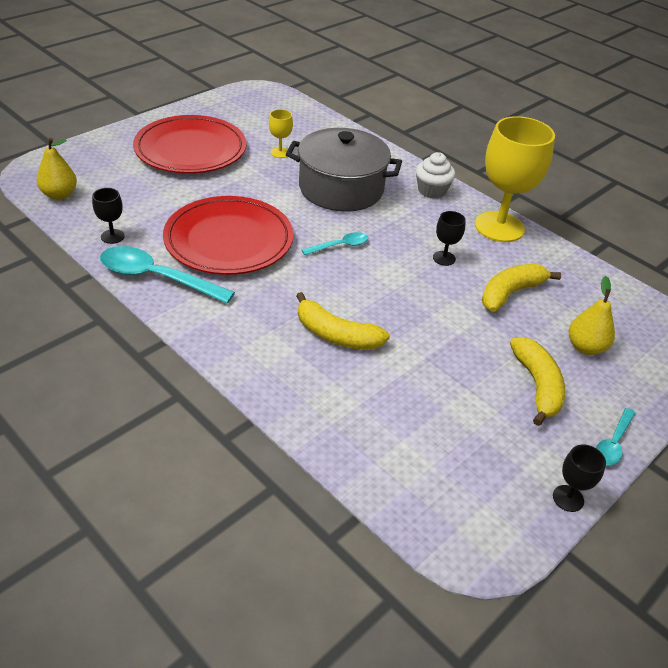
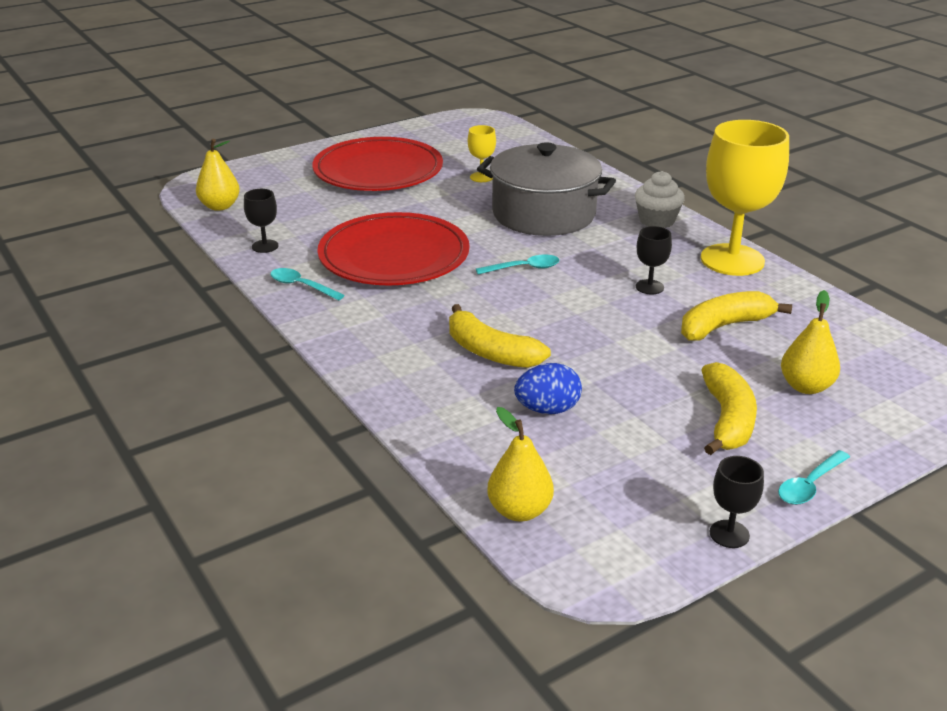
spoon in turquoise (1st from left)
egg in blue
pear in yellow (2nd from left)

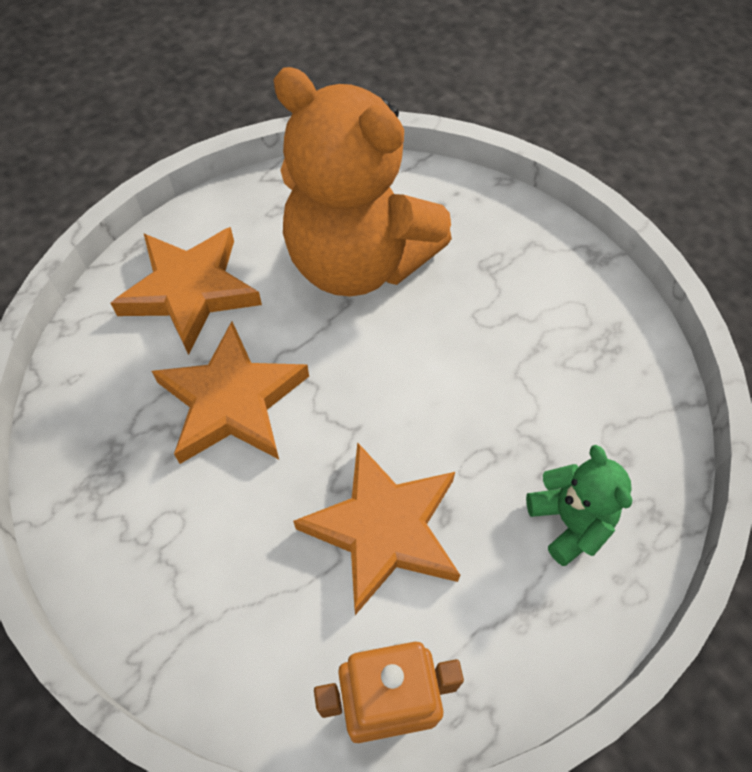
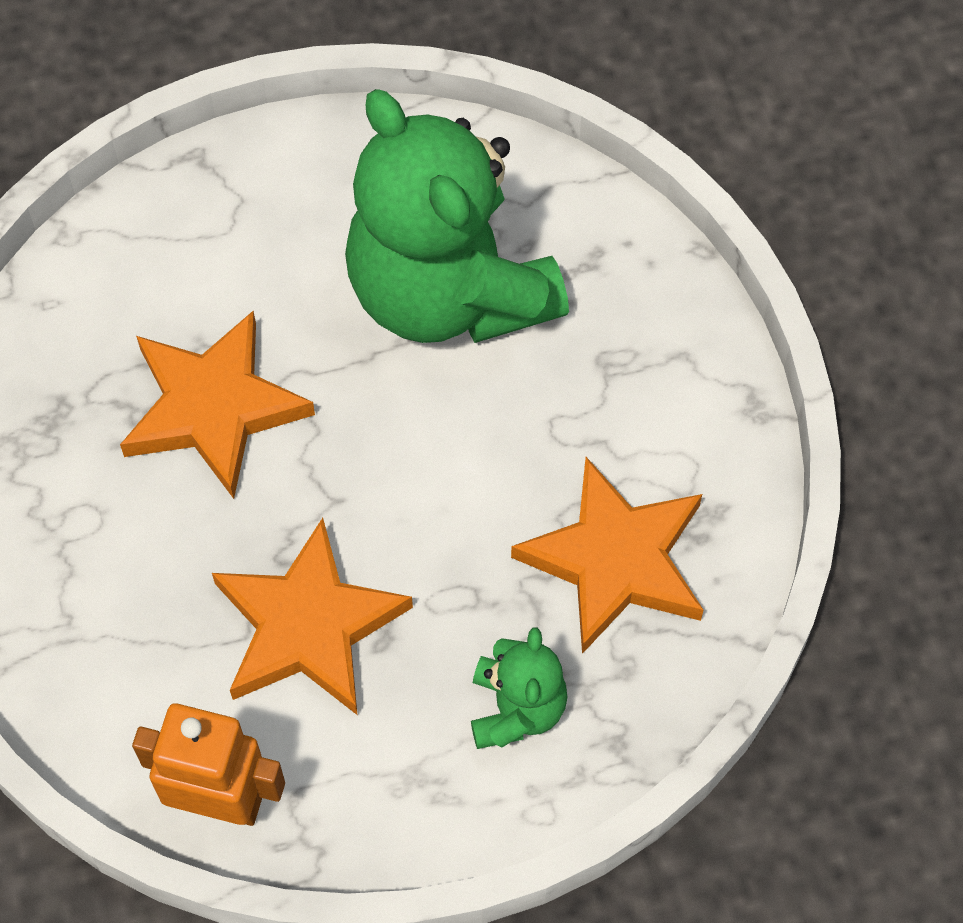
teddy bear in green (1st from left)
star in orange (3rd from left)

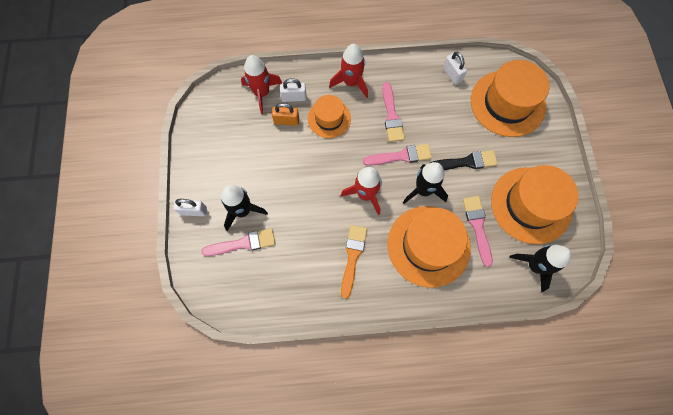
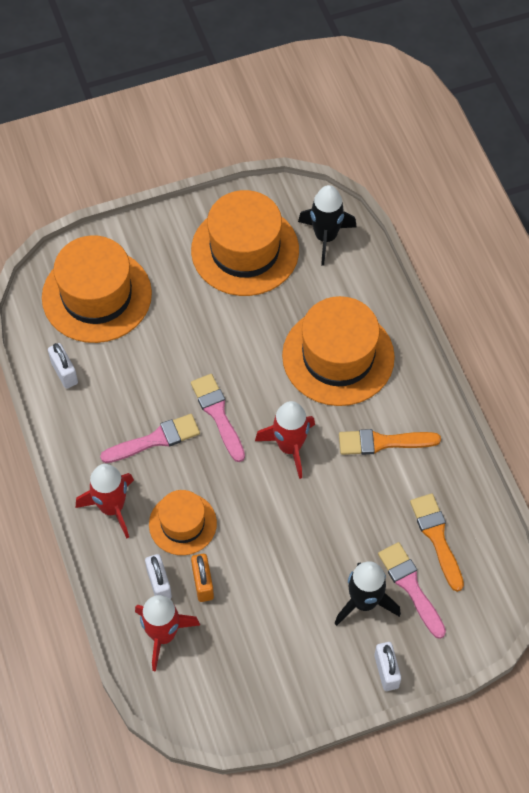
padlock in white (1st from left)
brush in black
rocket in black (2nd from left in the first image)
brush in pink (4th from left in the first image)
brush in orange (2nd from left)

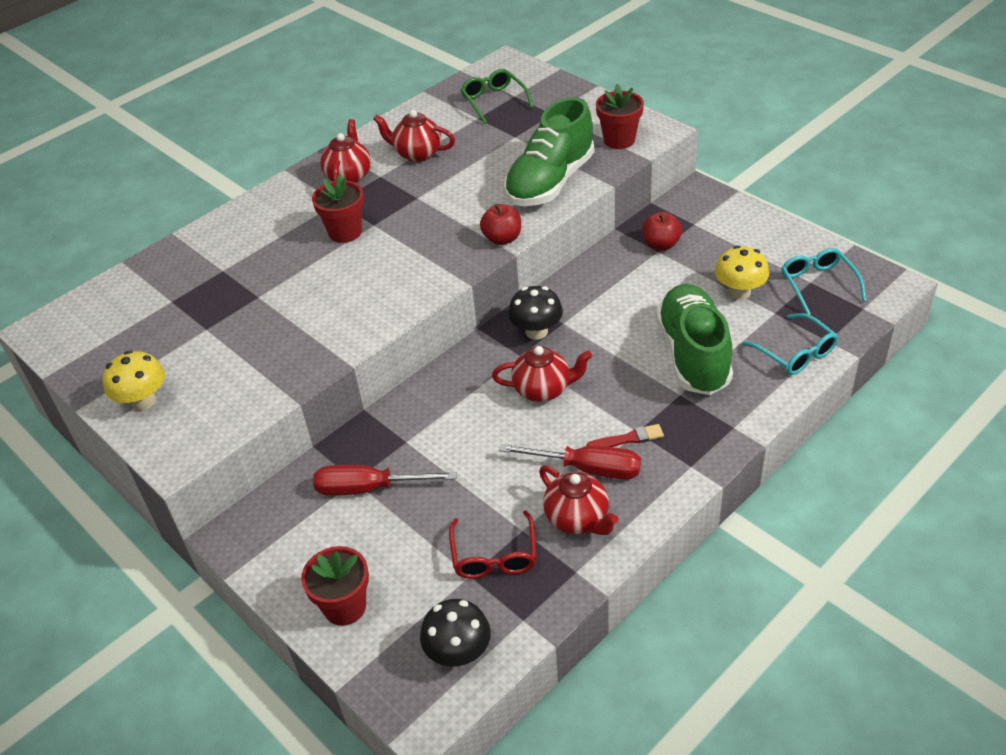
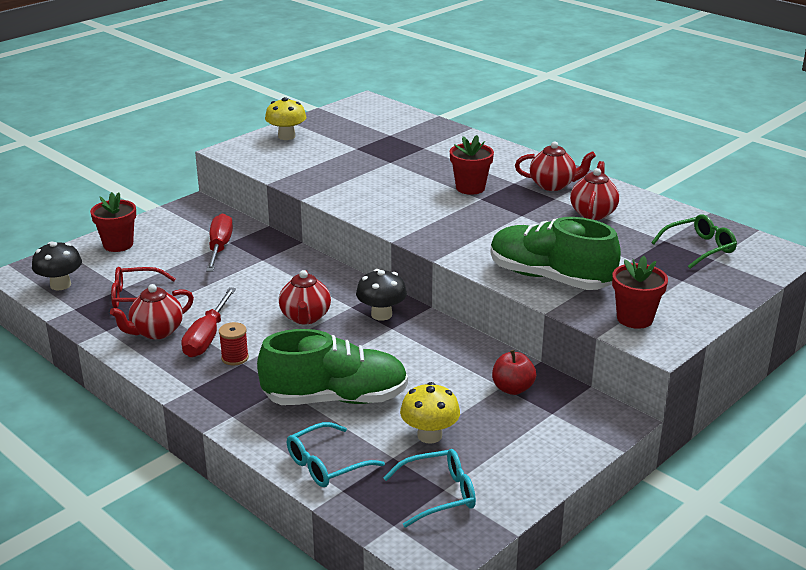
apple in red (1st from left in the first image)
spool in red

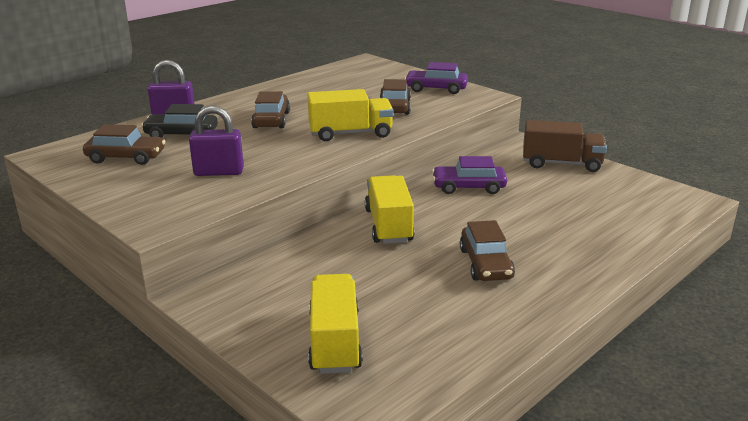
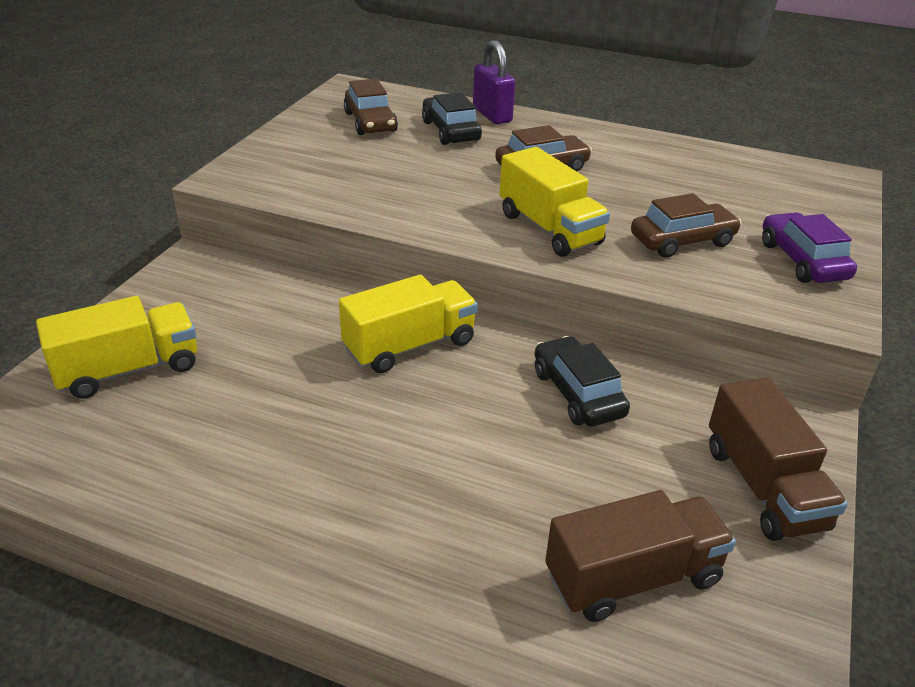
padlock in purple (2nd from left in the first image)
car in black (2nd from left)
car in brown (4th from left in the first image)
truck in brown (1st from left)

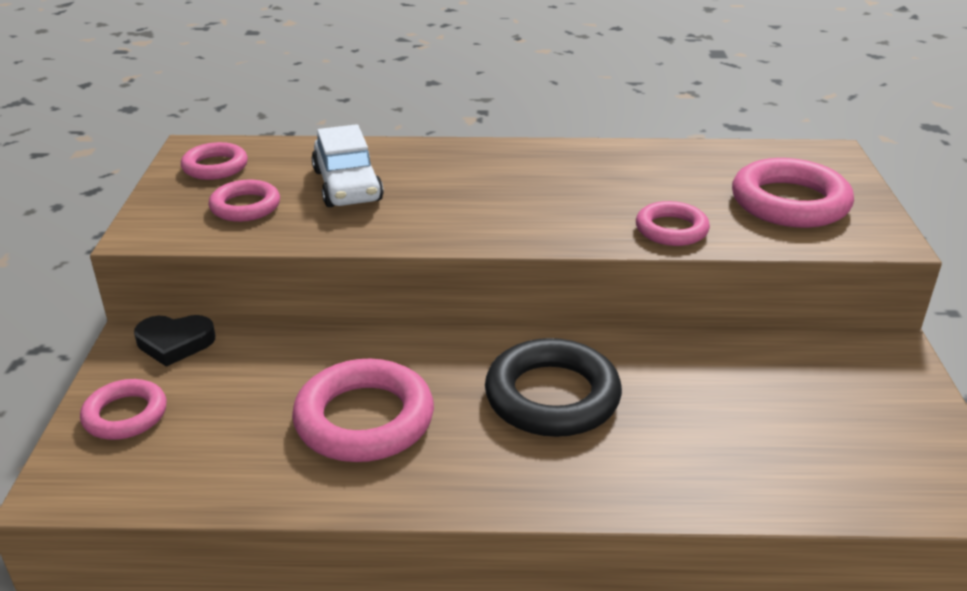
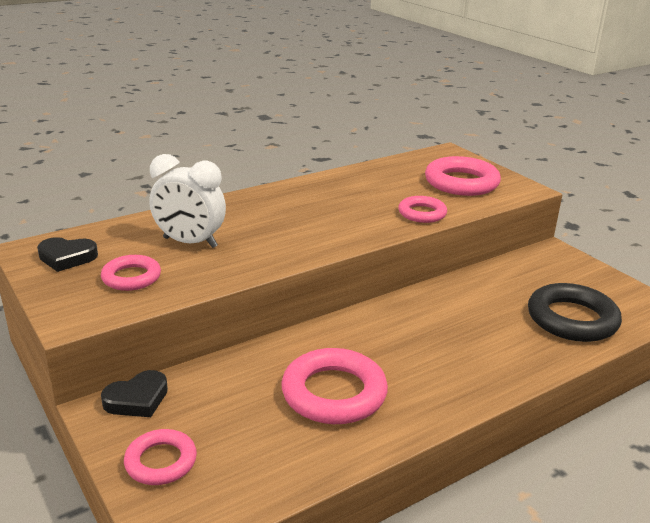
clock in white
heart in black (1st from left)
ring in black

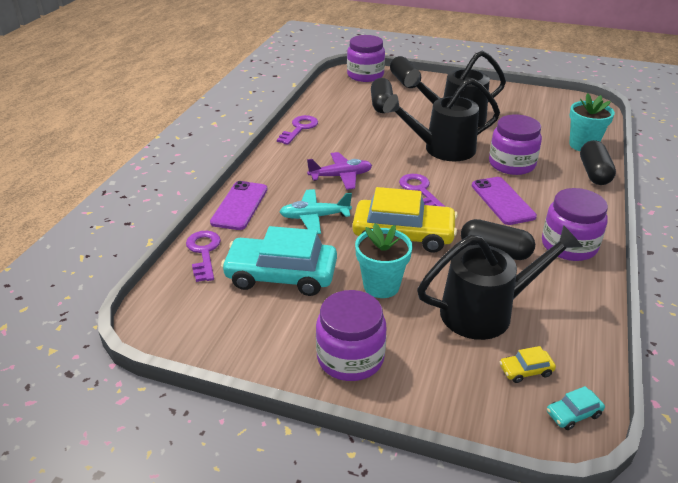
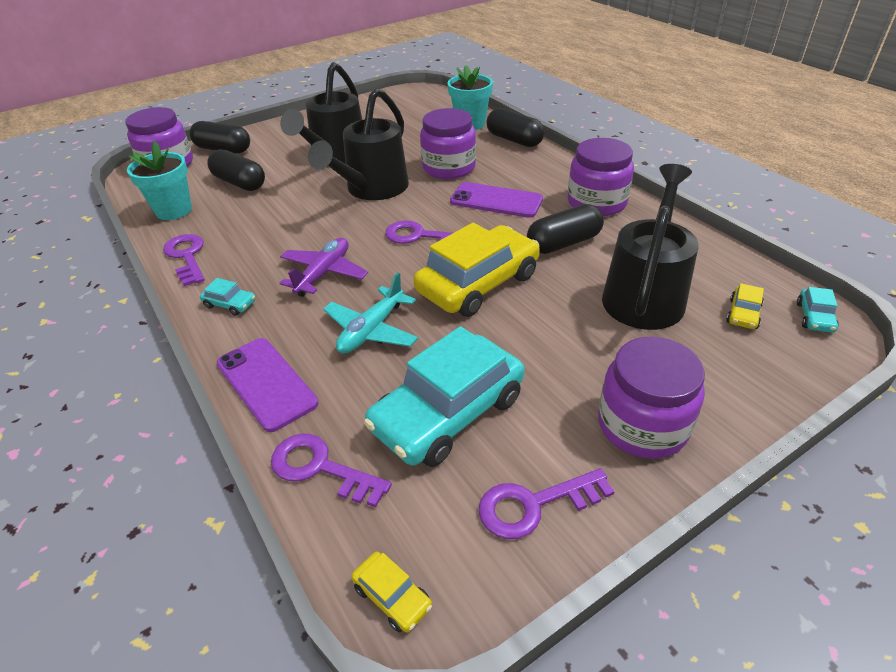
flower pot in turquoise (1st from left)
car in turquoise (1st from left)
key in purple (4th from left)
car in yellow (1st from left)

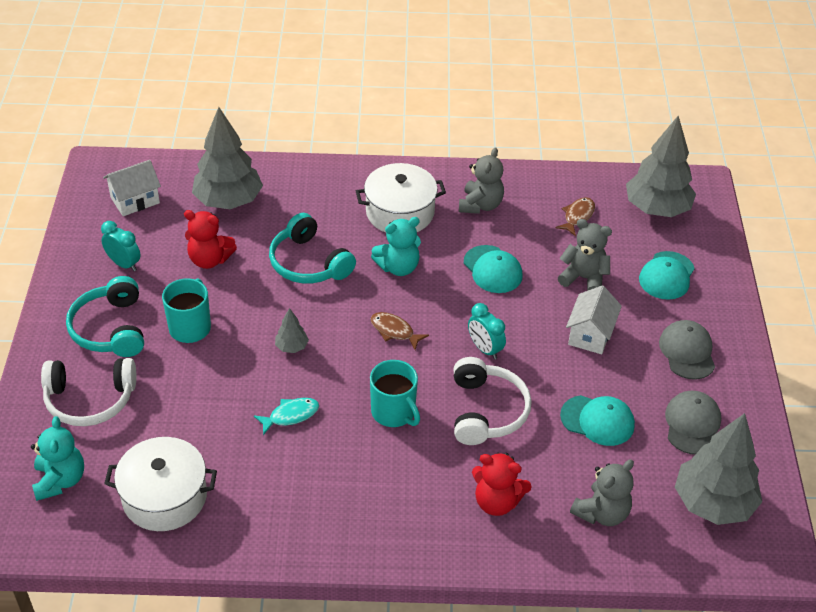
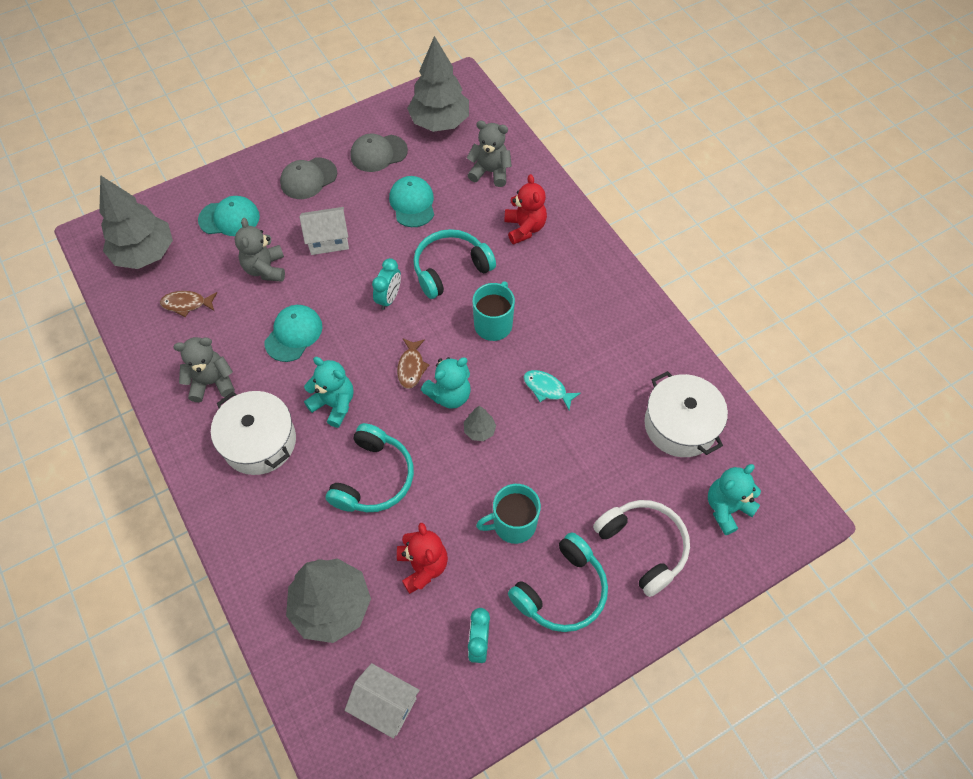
headphones in turquoise (2nd from left)
teddy bear in turquoise (2nd from left)

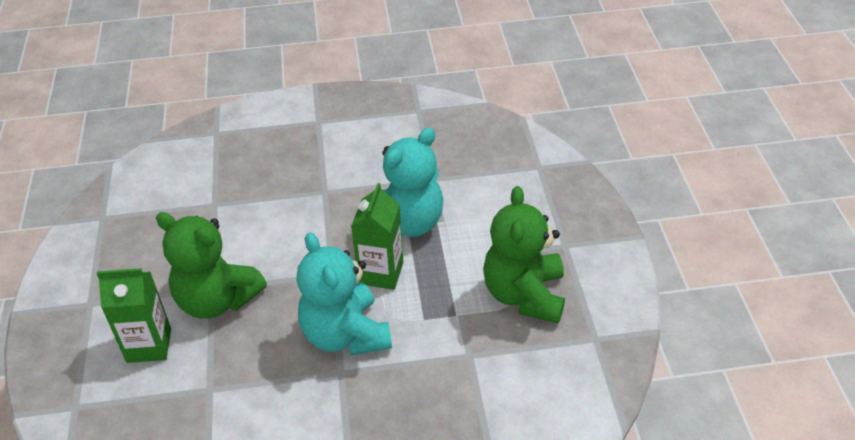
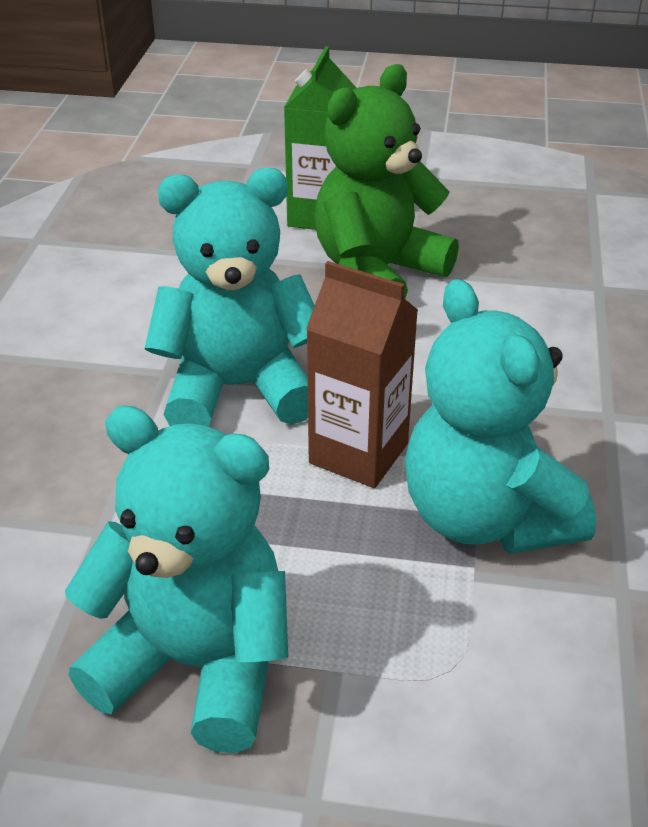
carton in brown
teddy bear in turquoise (1st from left)

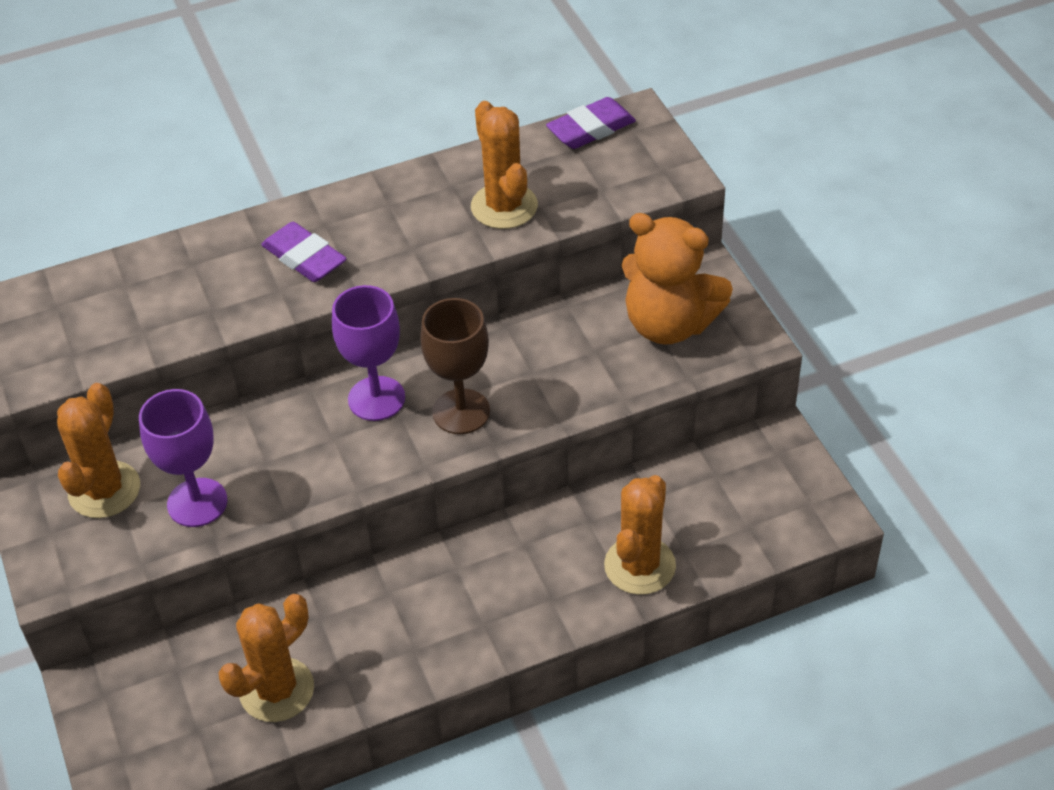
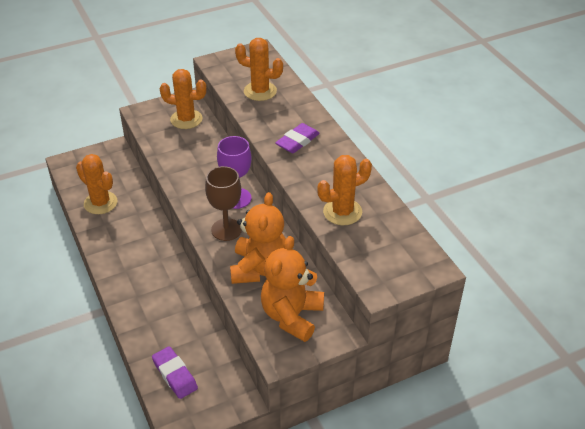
eraser in purple (1st from left)
goblet in purple (1st from left in the first image)
cactus in orange (3rd from left)
teddy bear in orange (1st from left)

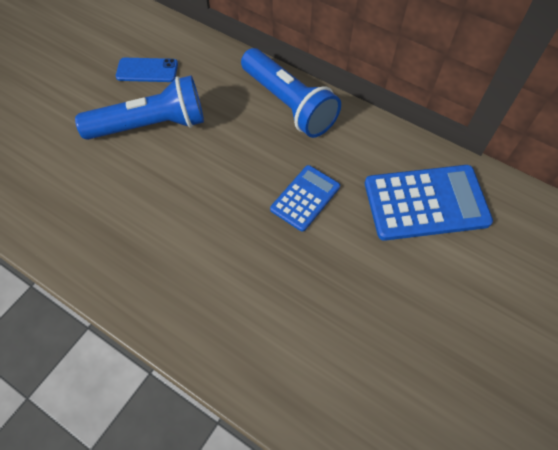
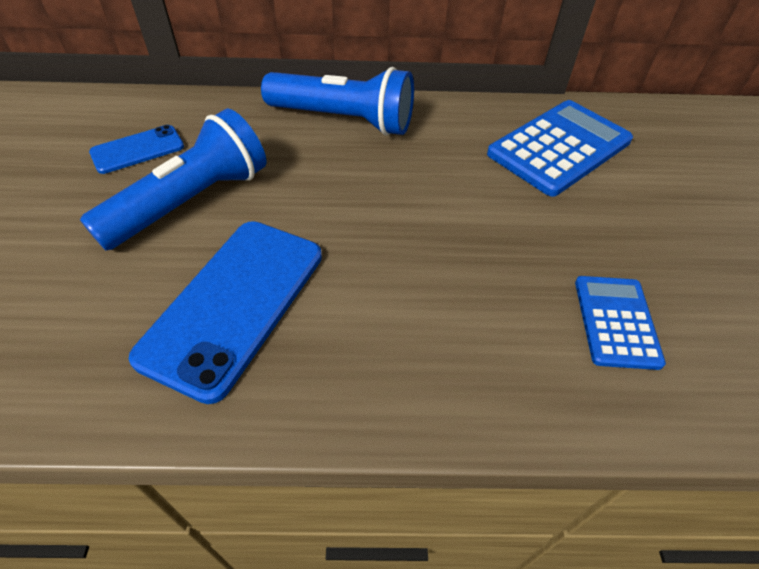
calculator in blue (2nd from left)
phone in blue (2nd from left)

